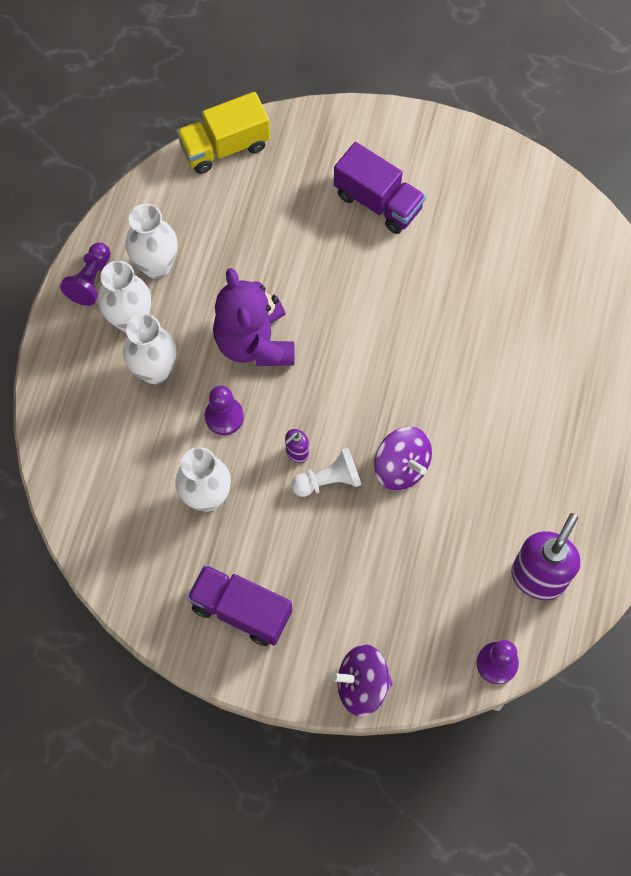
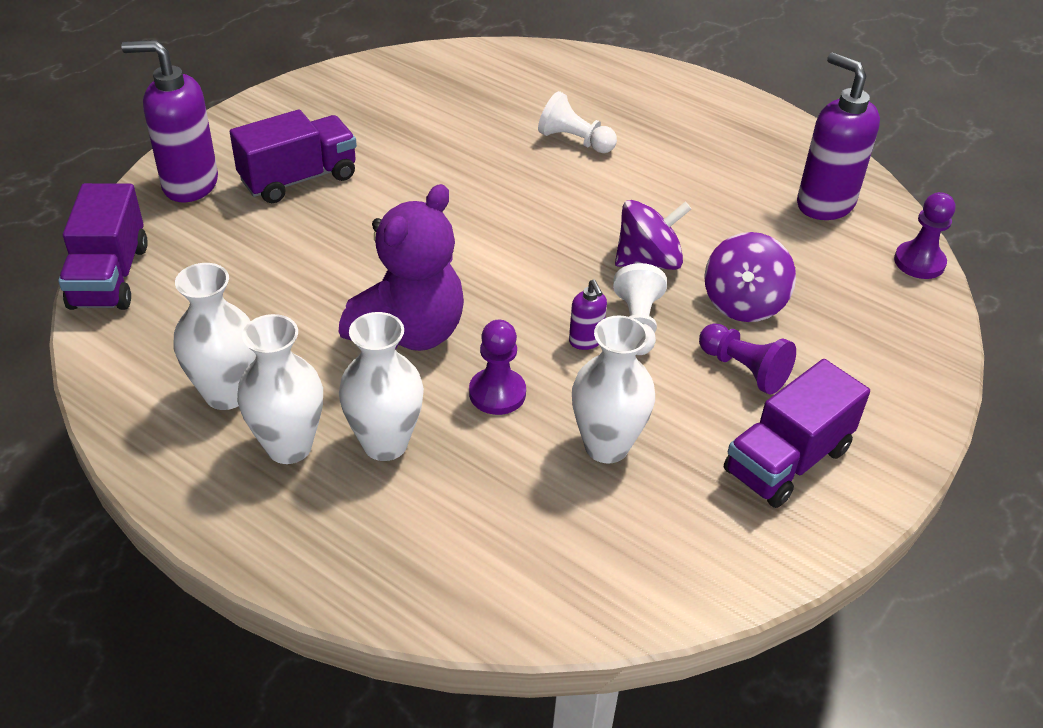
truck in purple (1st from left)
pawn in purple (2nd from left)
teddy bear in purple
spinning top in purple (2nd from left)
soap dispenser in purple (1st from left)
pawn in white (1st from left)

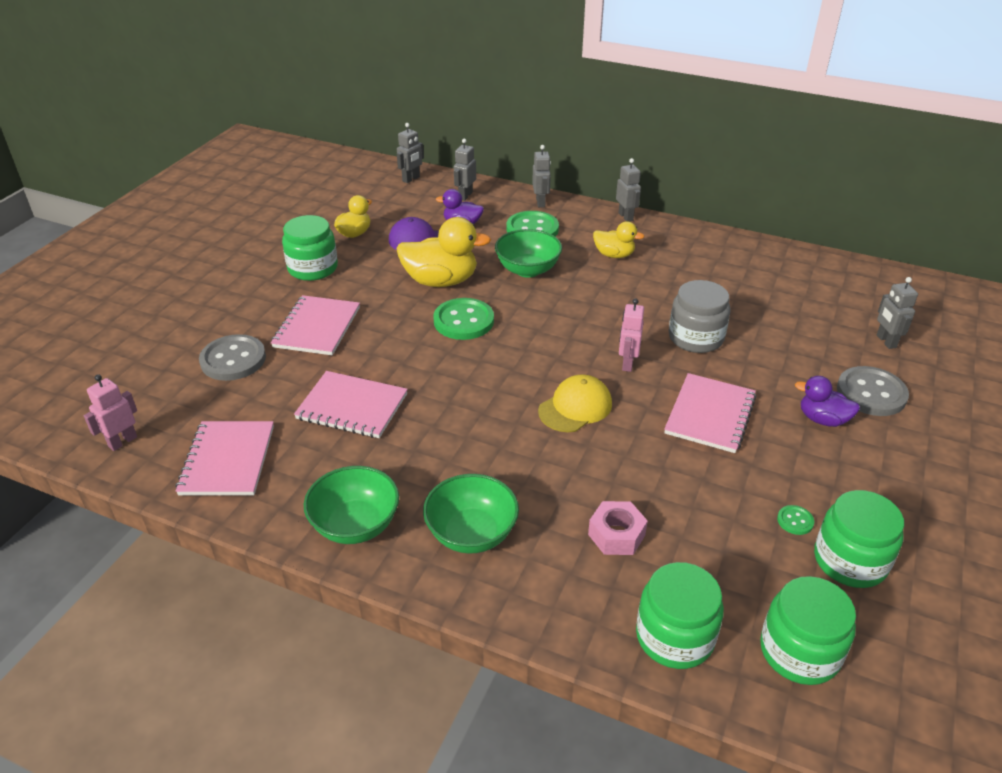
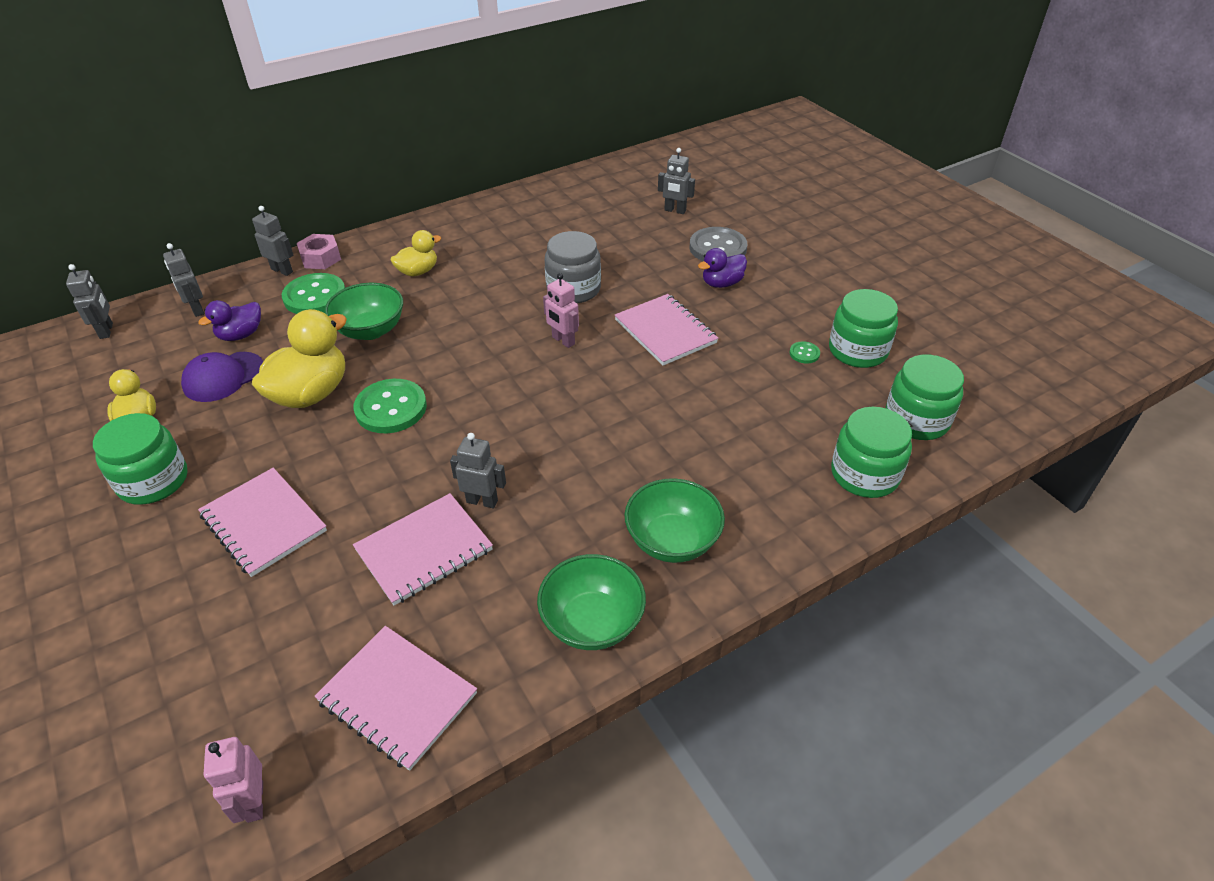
robot in grey (4th from left)
button in grey (1st from left in the first image)
cap in yellow
nut in pink

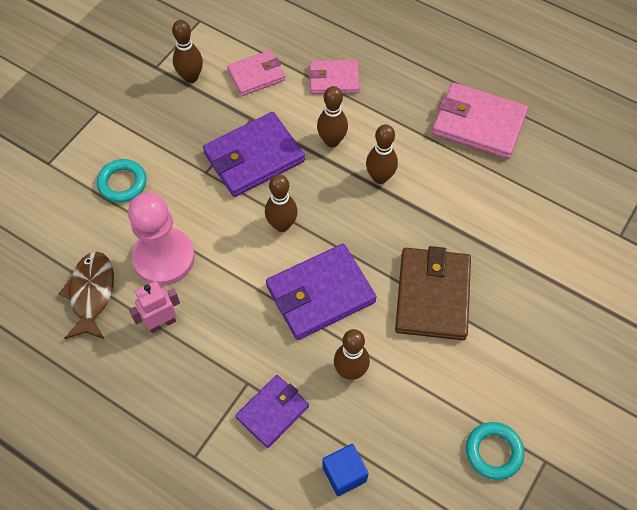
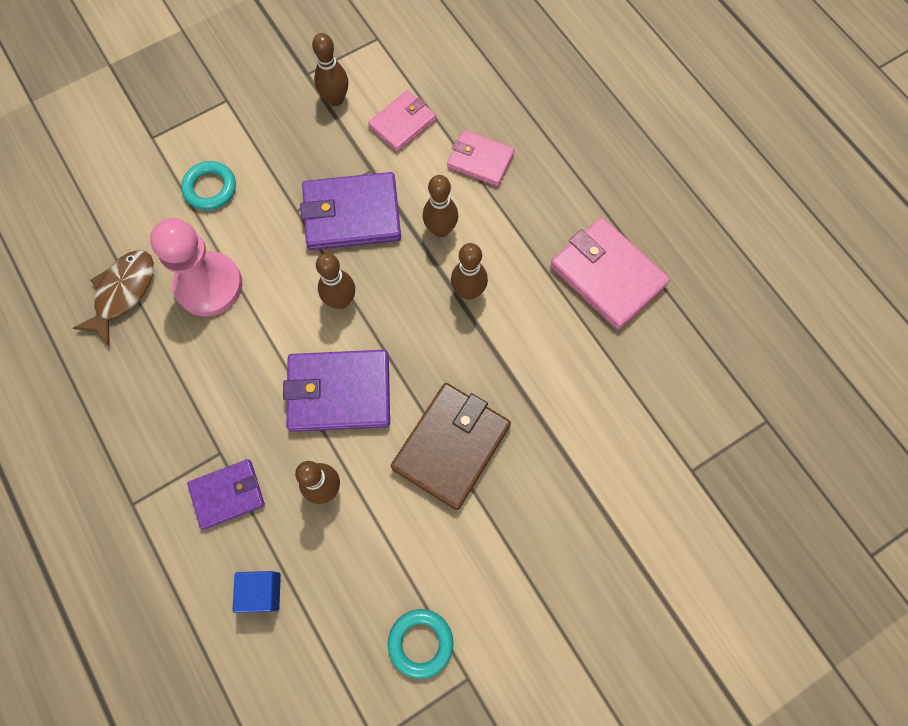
wallet in pink (1st from left)
robot in pink

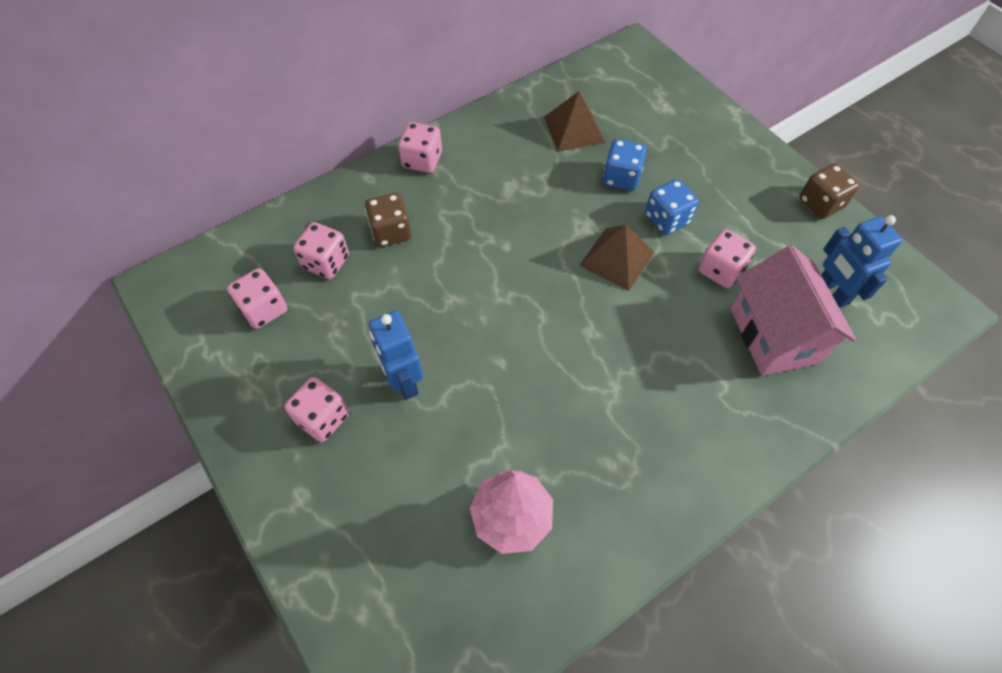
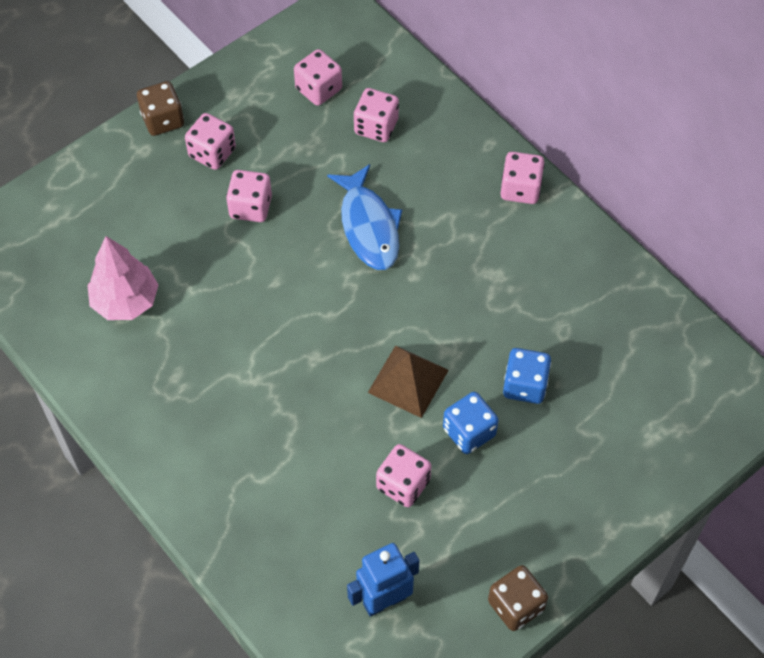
pyramid in brown (1st from left in the first image)
dice in brown (1st from left)
house in pink
dice in pink (2nd from left)
fish in blue

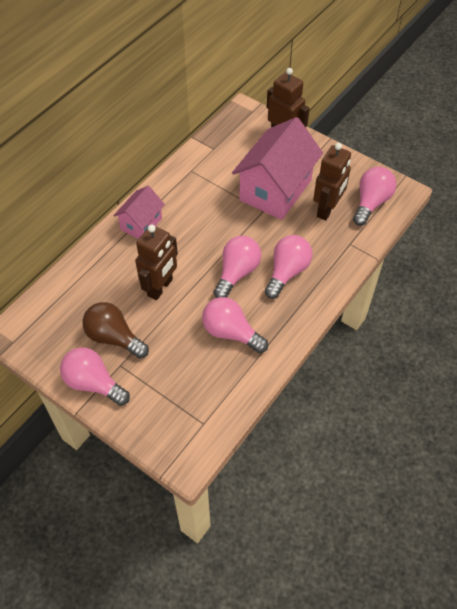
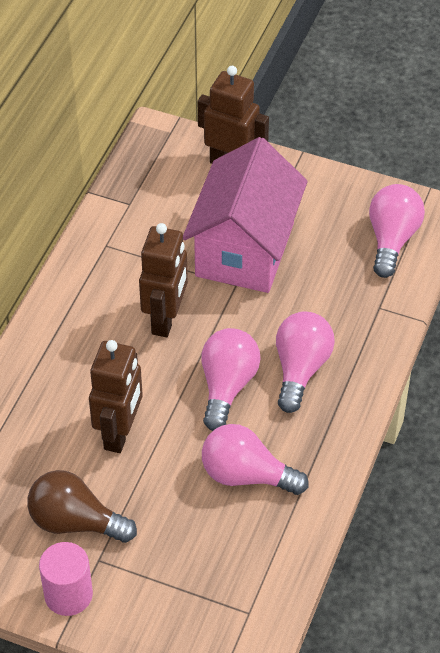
robot in brown (2nd from left)
house in pink (1st from left in the first image)
cylinder in pink

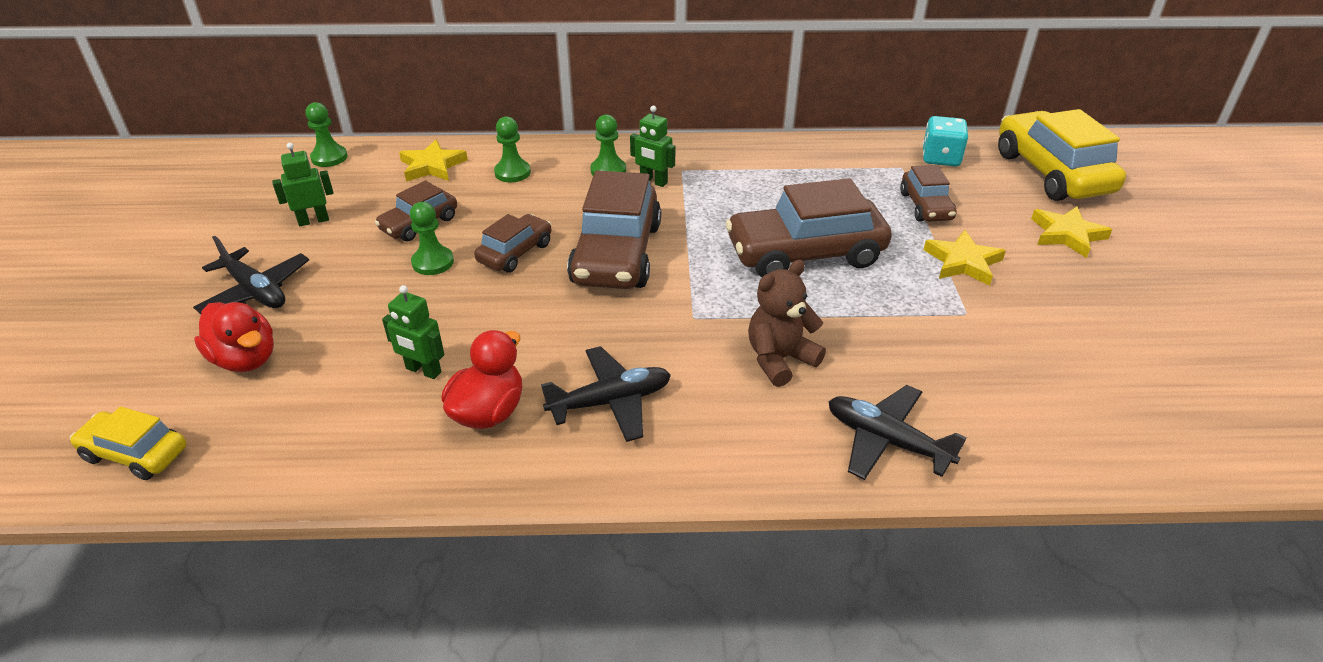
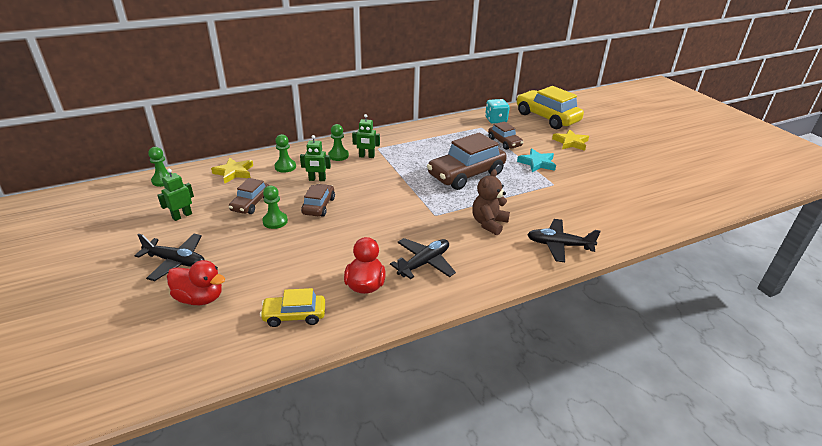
car in brown (3rd from left in the first image)
star in turquoise
robot in green (2nd from left)
car in yellow (1st from left)

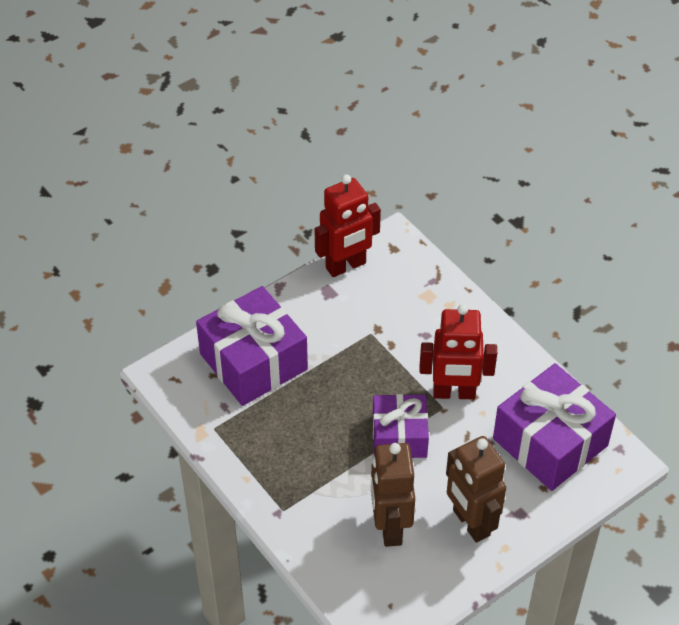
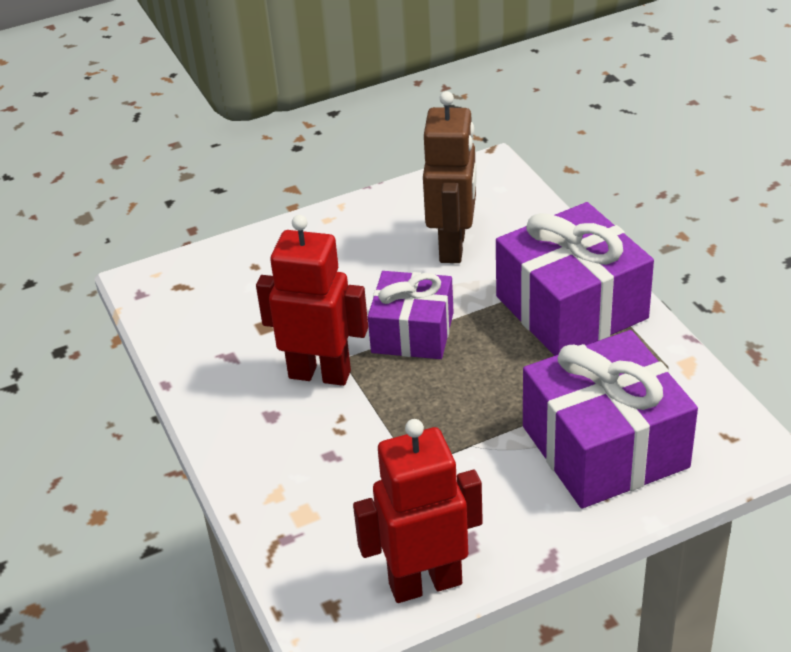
gift in purple (2nd from left)
robot in brown (2nd from left in the first image)

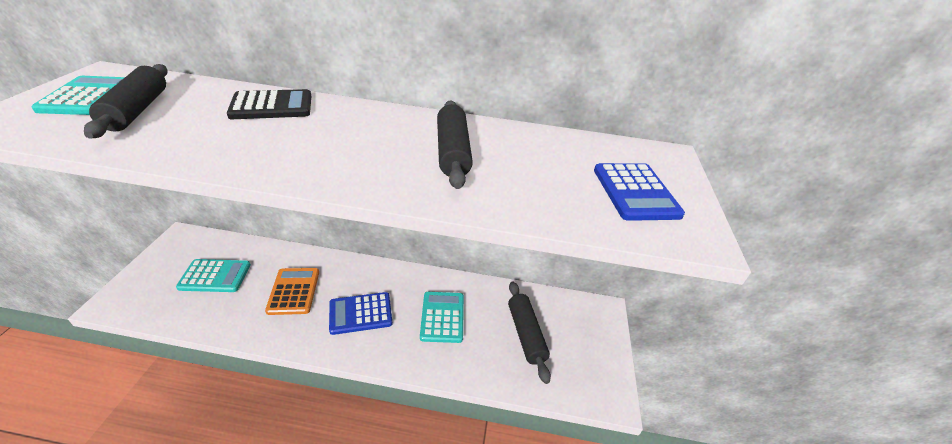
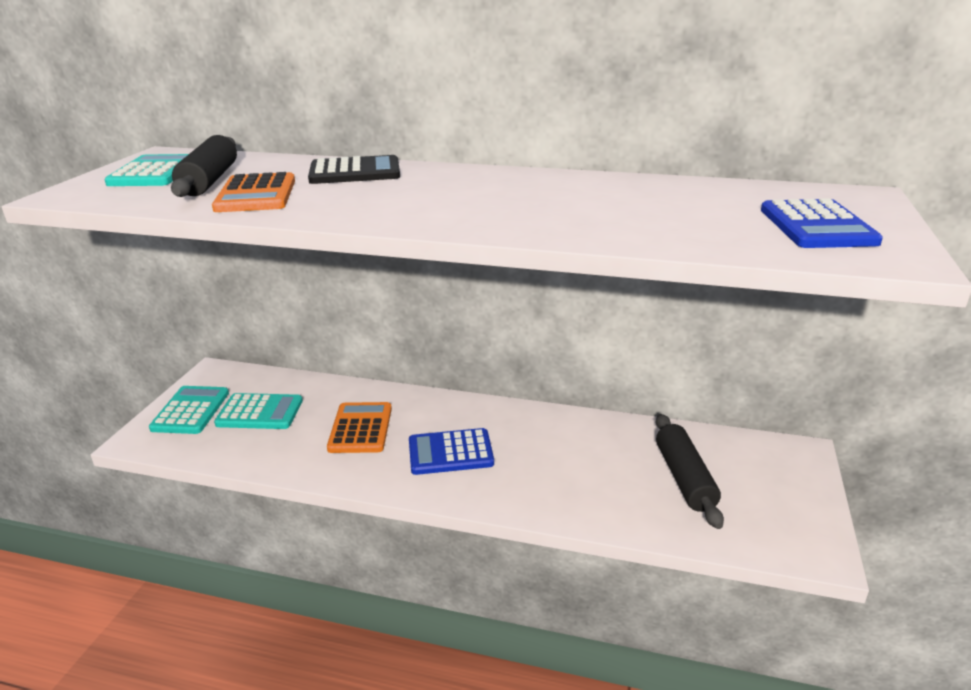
rolling pin in black (2nd from left in the first image)
calculator in turquoise (2nd from left)
calculator in orange (1st from left)

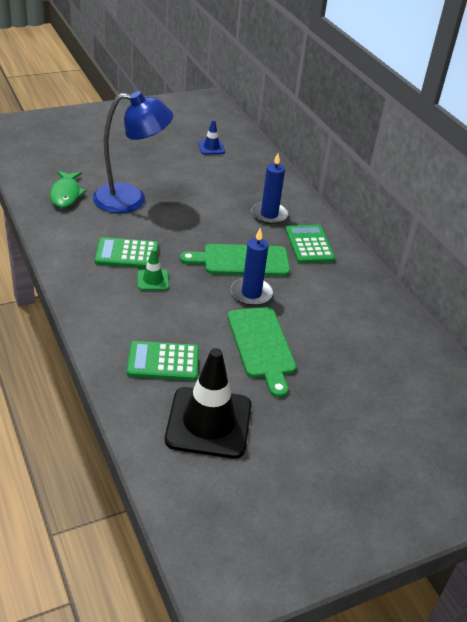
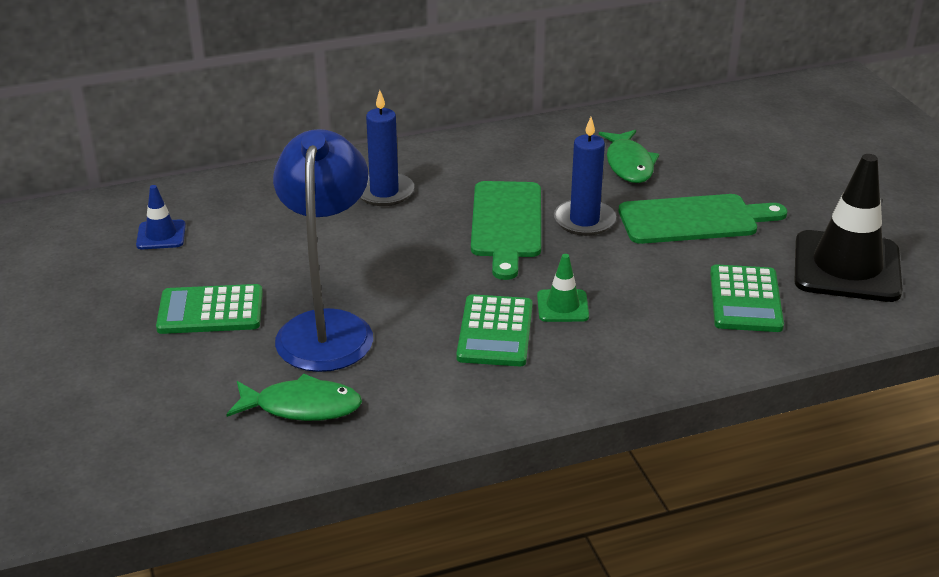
calculator in green (1st from left)
fish in green (2nd from left)

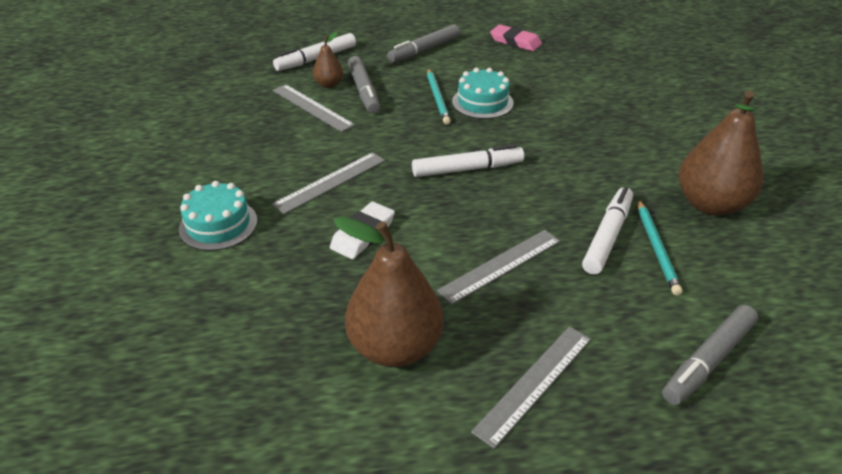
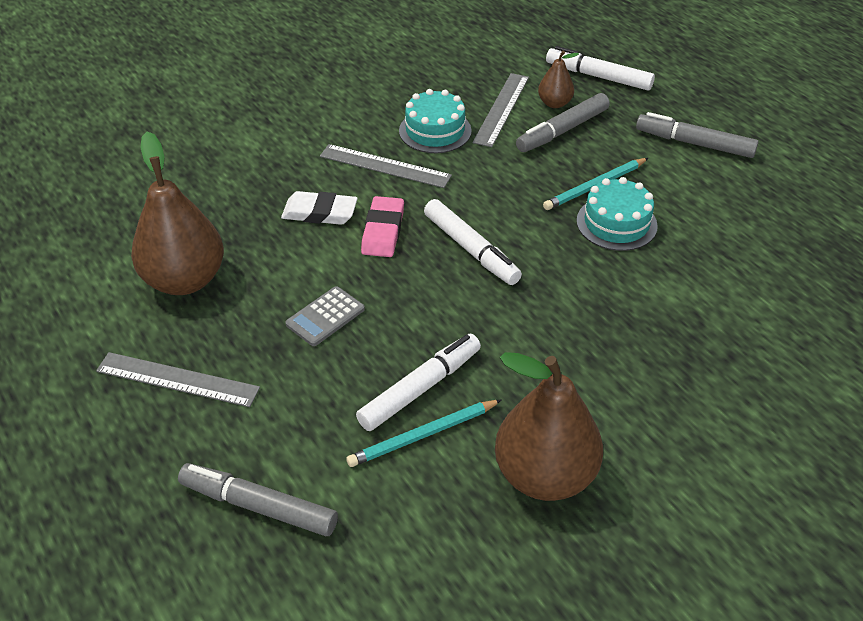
eraser in pink
cake in turquoise (1st from left)
marker in white (1st from left)
calculator in grey

